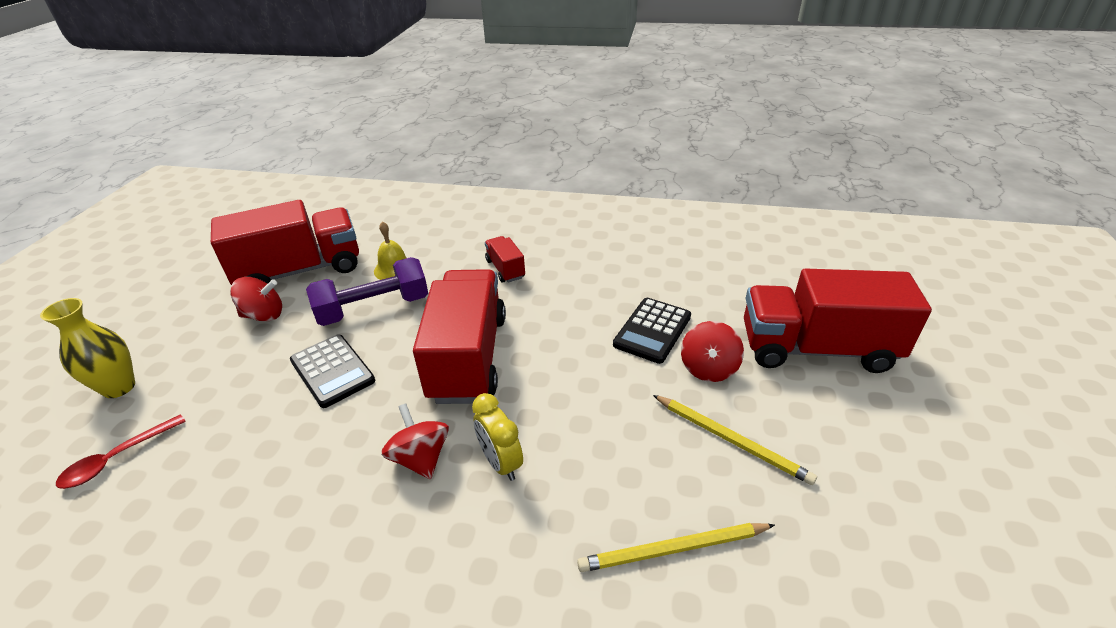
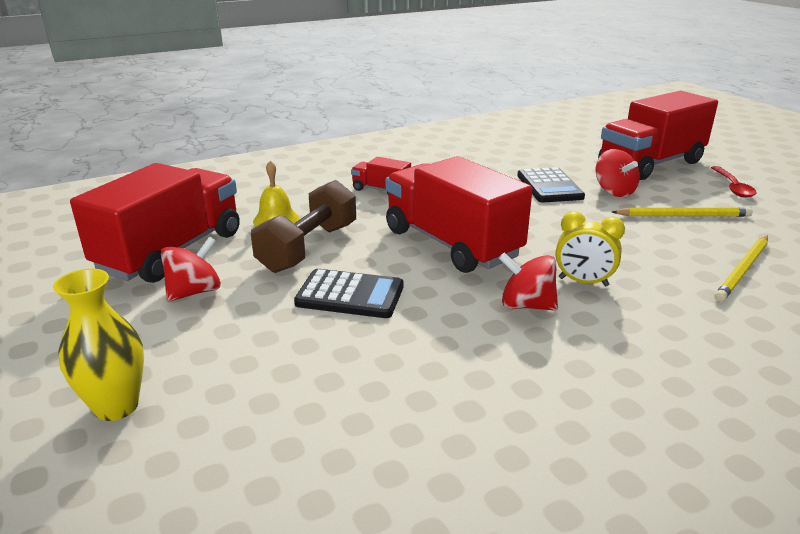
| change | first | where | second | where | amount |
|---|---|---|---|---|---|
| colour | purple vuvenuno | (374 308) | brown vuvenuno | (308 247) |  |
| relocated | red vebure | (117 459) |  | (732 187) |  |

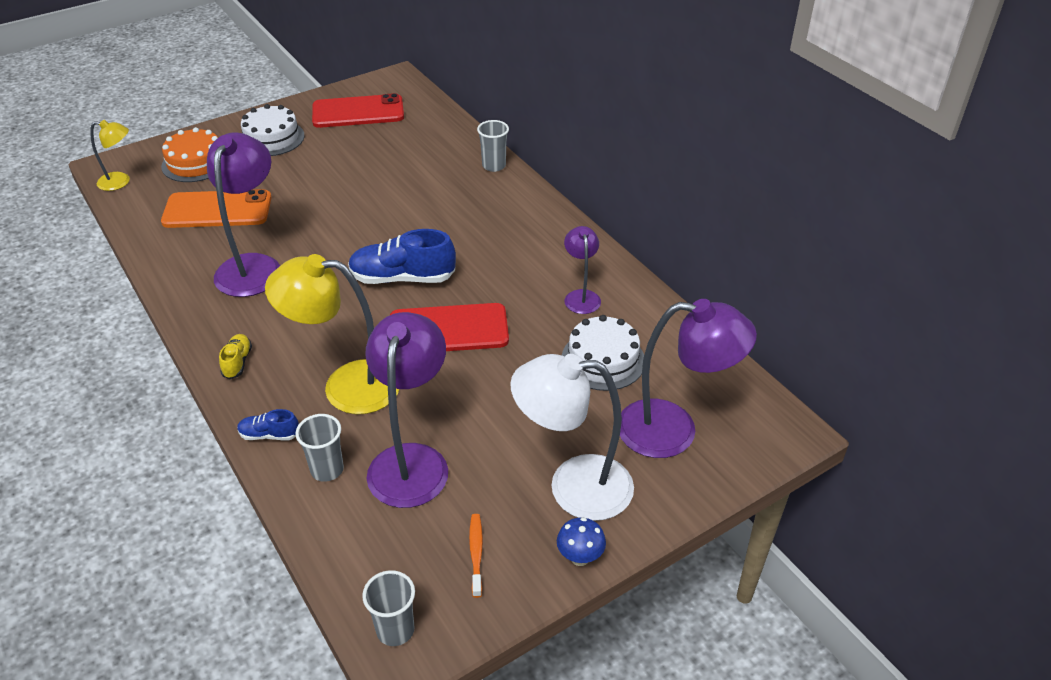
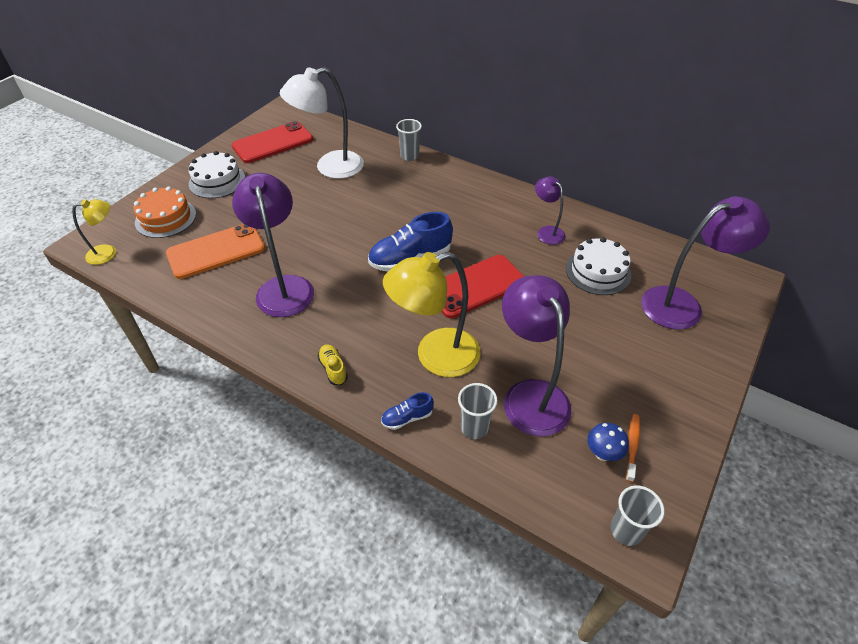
| change | first | where | second | where | amount |
|---|---|---|---|---|---|
| relocated | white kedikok | (573 487) |  | (330 167) |  |
| relocated | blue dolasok | (580 557) |  | (602 454) |  |
| spun | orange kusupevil | (476 553) |  | (632 446) | 45 degrees clockwise |

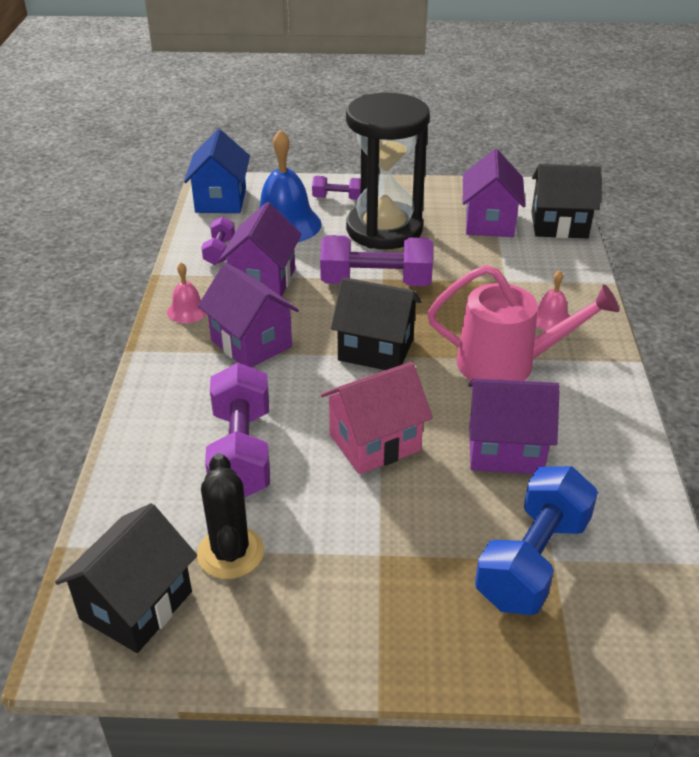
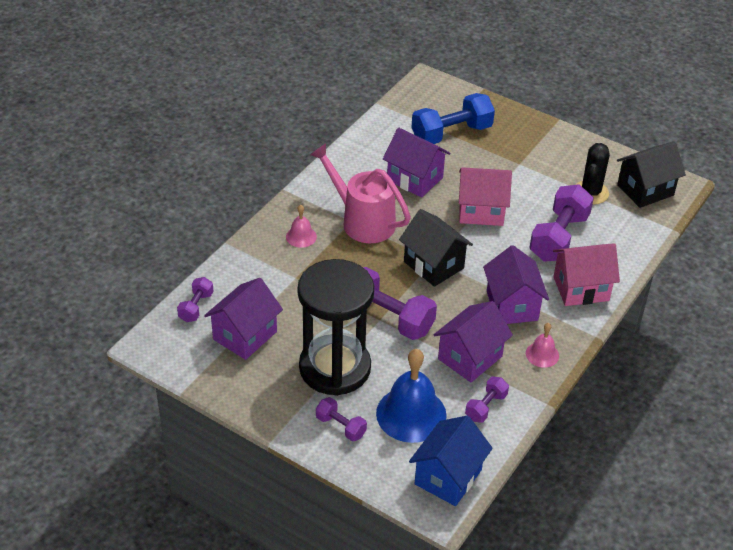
| change | first | where | second | where | amount |
|---|---|---|---|---|---|
| exchanged | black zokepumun | (559 225) | purple vuvenuno | (196 307) |  |
| appeared |  |  | pink zokepumun | (581 289) |  |

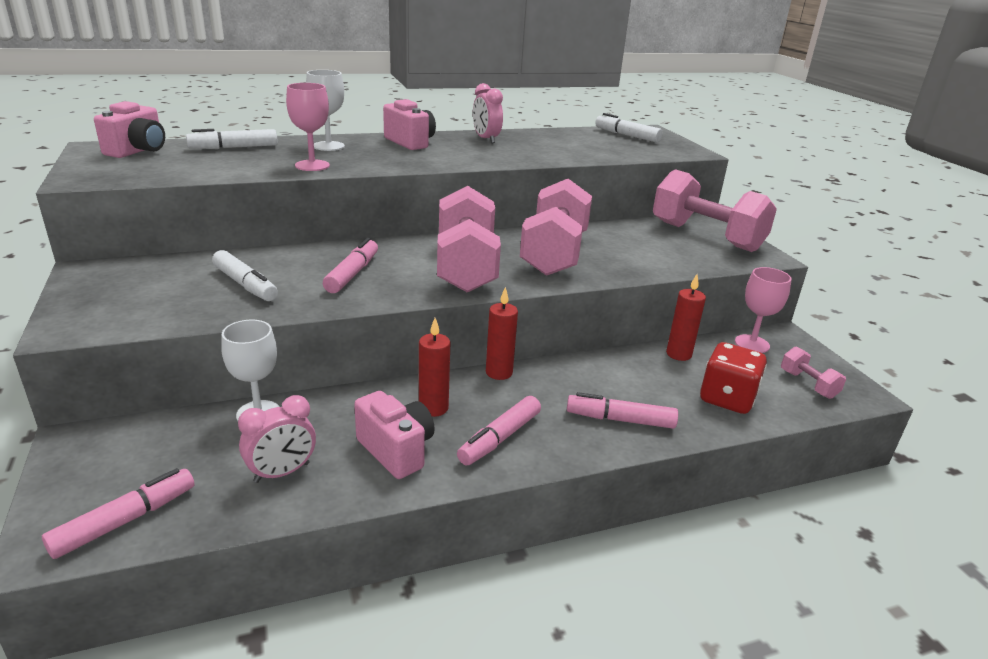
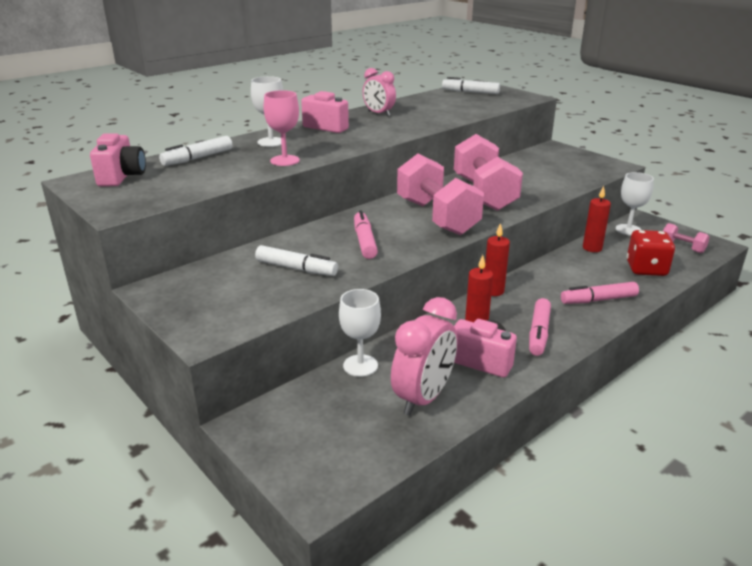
| change | first | where | second | where | amount |
|---|---|---|---|---|---|
| size | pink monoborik | (282 473) |  | (423 398) | x1.54 |
| colour | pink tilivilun | (752 344) | white tilivilun | (628 230) |  |
| missing | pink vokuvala | (125 520) |  |  |  |
| missing | pink vuvenuno | (706 236) |  |  |  |

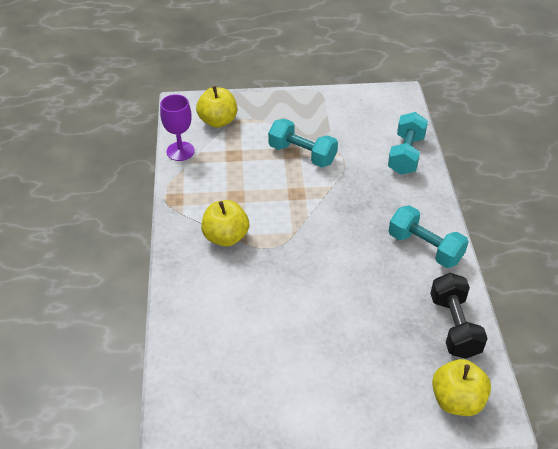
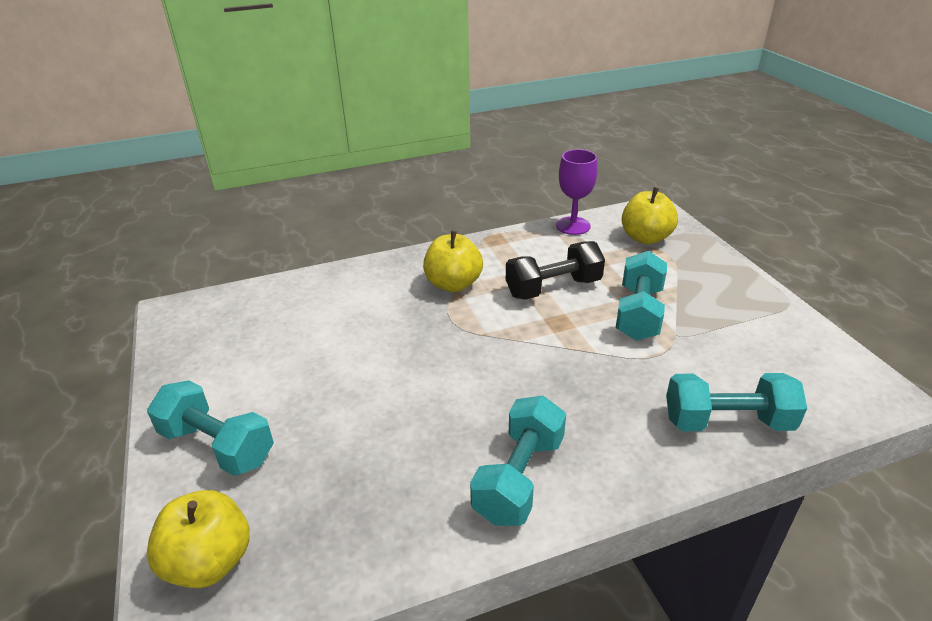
| change | first | where | second | where | amount |
|---|---|---|---|---|---|
| appeared |  |  | turquoise vuvenuno | (217 446) |  |
| relocated | black vuvenuno | (454 326) |  | (553 288) |  |

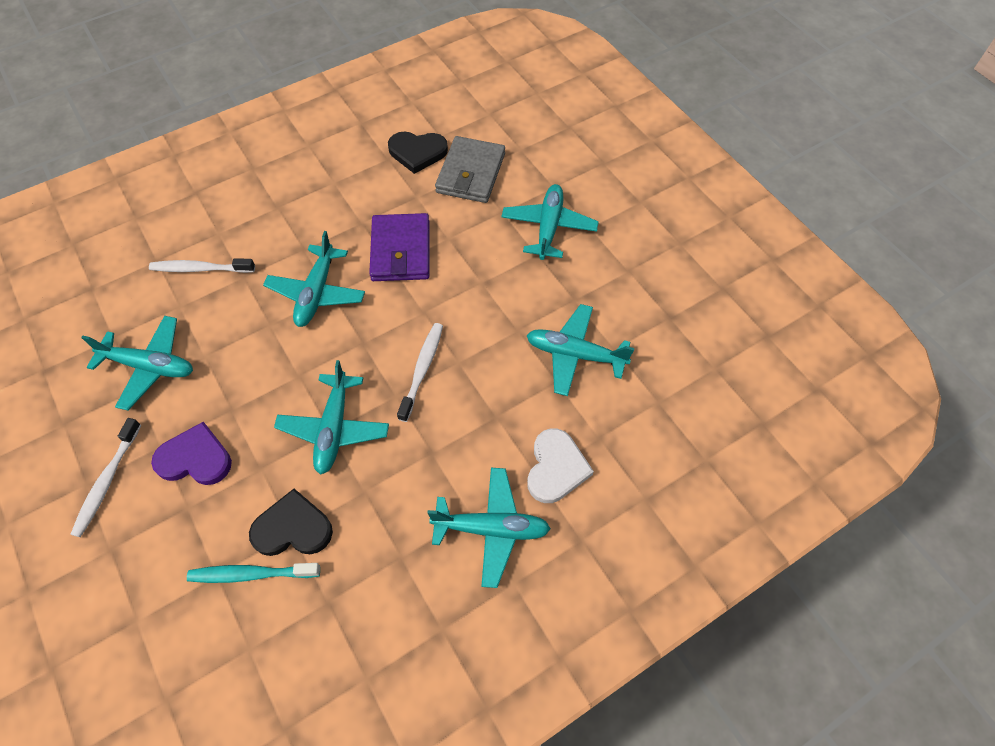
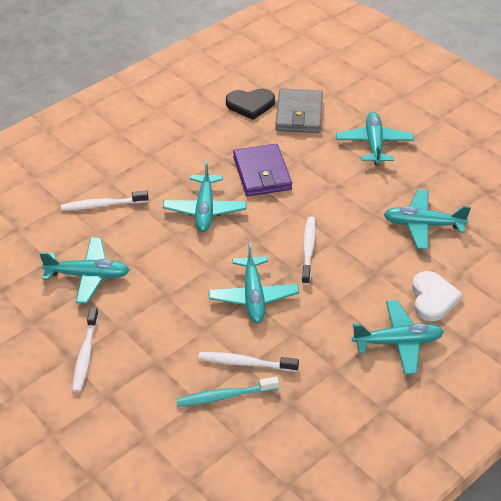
| change | first | where | second | where | amount |
|---|---|---|---|---|---|
| exchanged | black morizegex | (293 528) | white kusupevil | (245 363) |  |
| missing | purple morizegex | (195 458) |  |  |  |

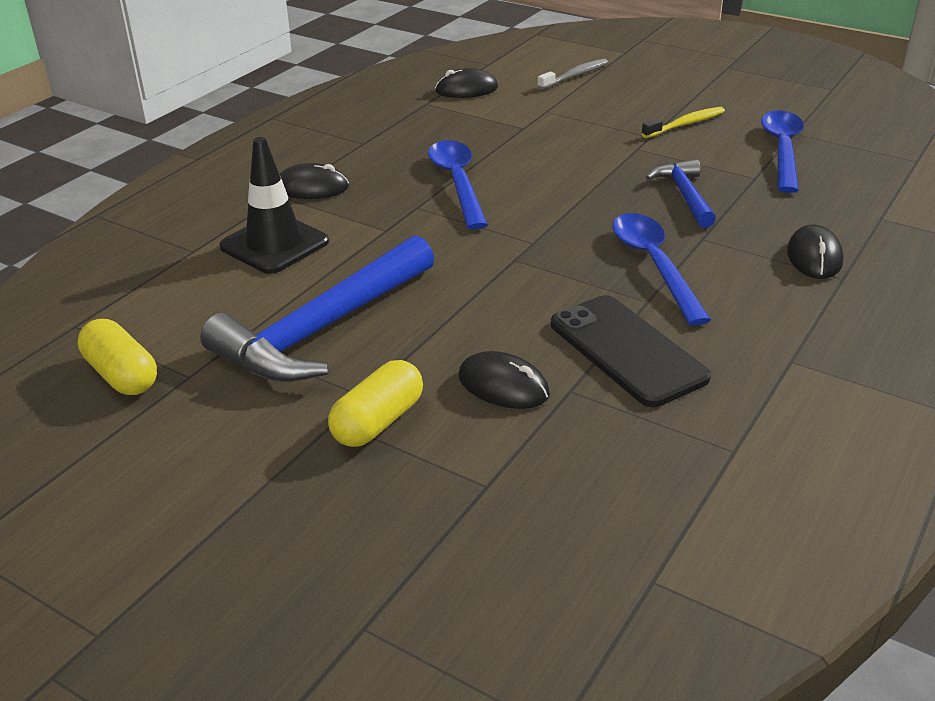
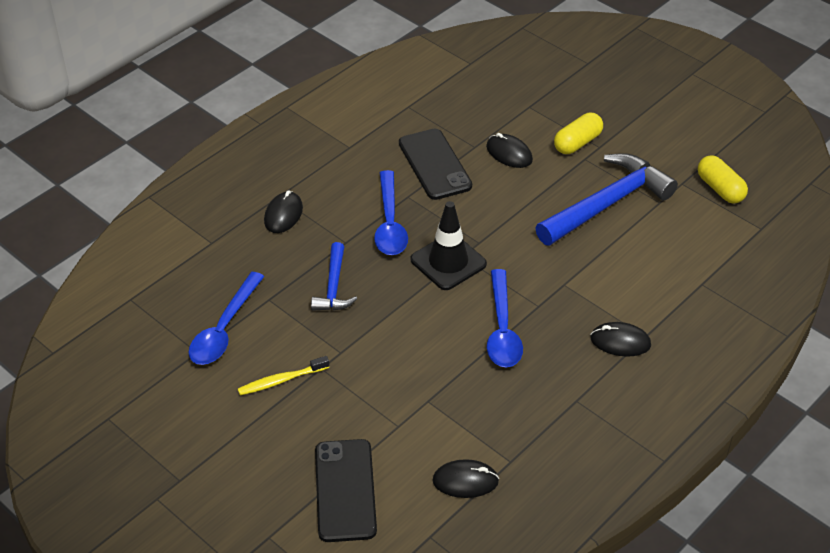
| change | first | where | second | where | amount |
|---|---|---|---|---|---|
| exchanged | grey kusupevil | (575 75) | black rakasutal | (345 490) |  |
| relocated | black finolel | (274 244) |  | (448 262) |  |

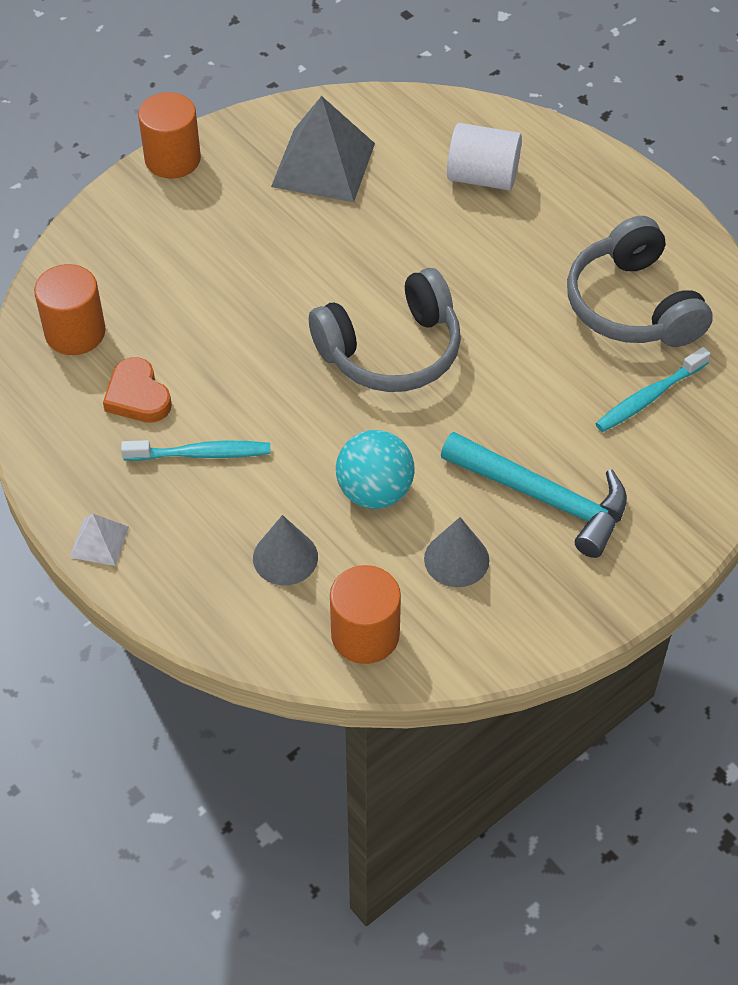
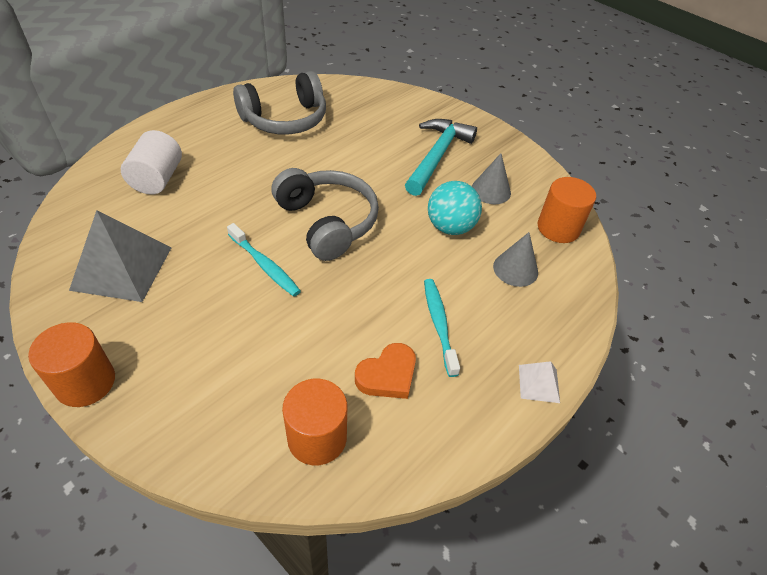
| change | first | where | second | where | amount |
|---|---|---|---|---|---|
| relocated | turquoise kusupevil | (649 397) |  | (265 265) |  |

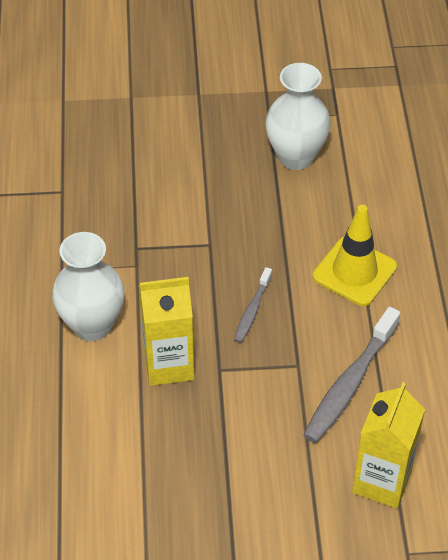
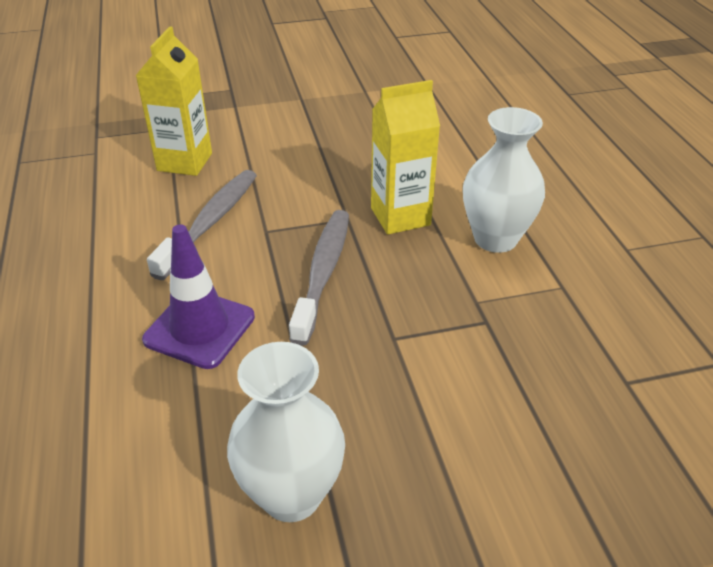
| change | first | where | second | where | amount |
|---|---|---|---|---|---|
| colour | yellow finolel | (354 272) | purple finolel | (199 328) |  |
| size | grey kusupevil | (252 310) |  | (323 272) | x1.82 |

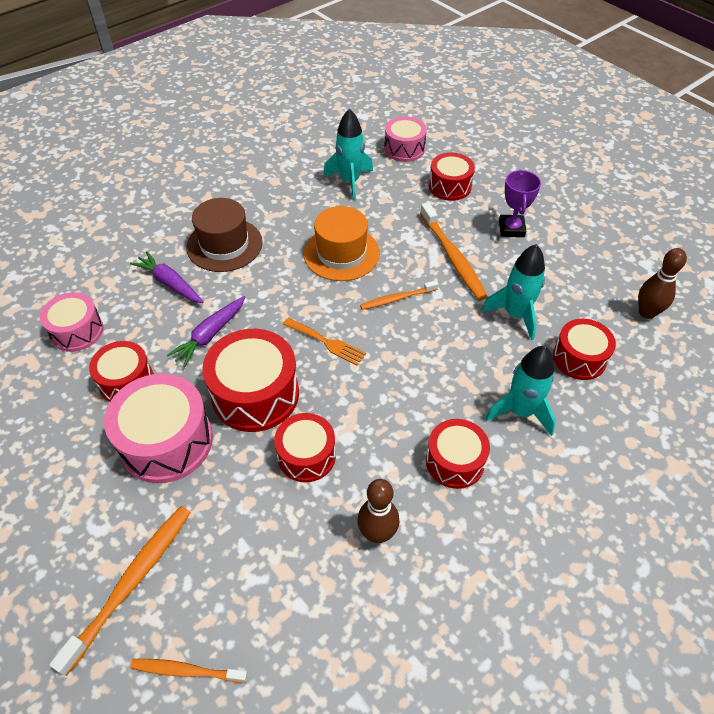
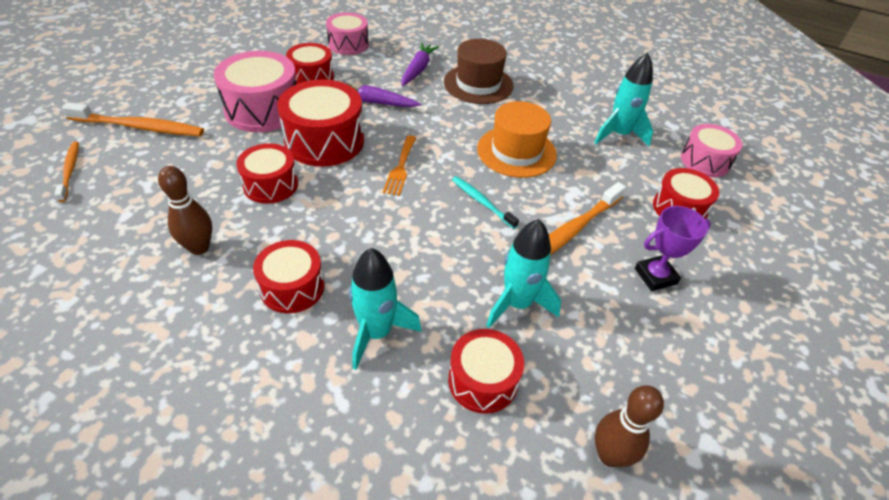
| change | first | where | second | where | amount |
|---|---|---|---|---|---|
| colour | orange kusupevil | (397 299) | turquoise kusupevil | (481 202) |  |

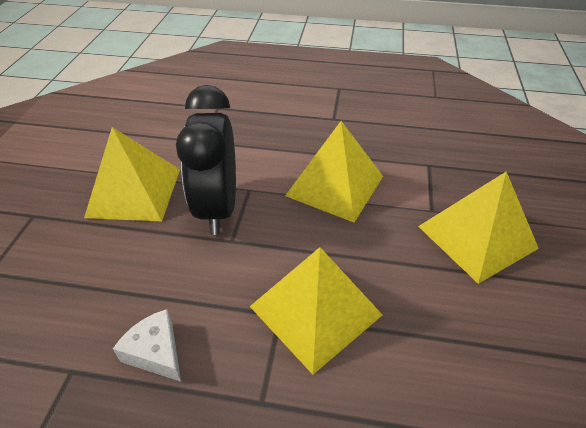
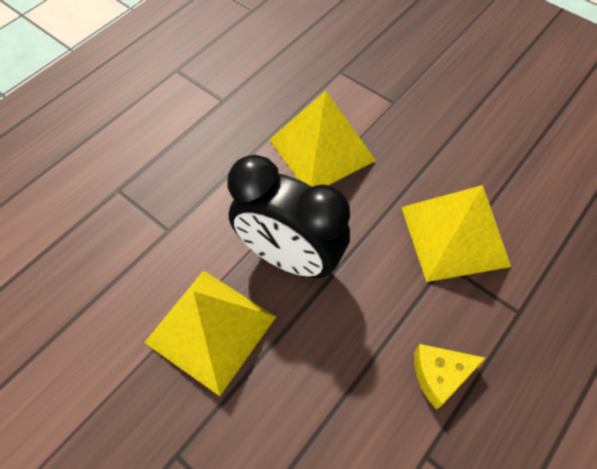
| change | first | where | second | where | amount |
|---|---|---|---|---|---|
| colour | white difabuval | (156 352) | yellow difabuval | (439 375) |  |
| missing | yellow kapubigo | (477 237) |  |  |  |

